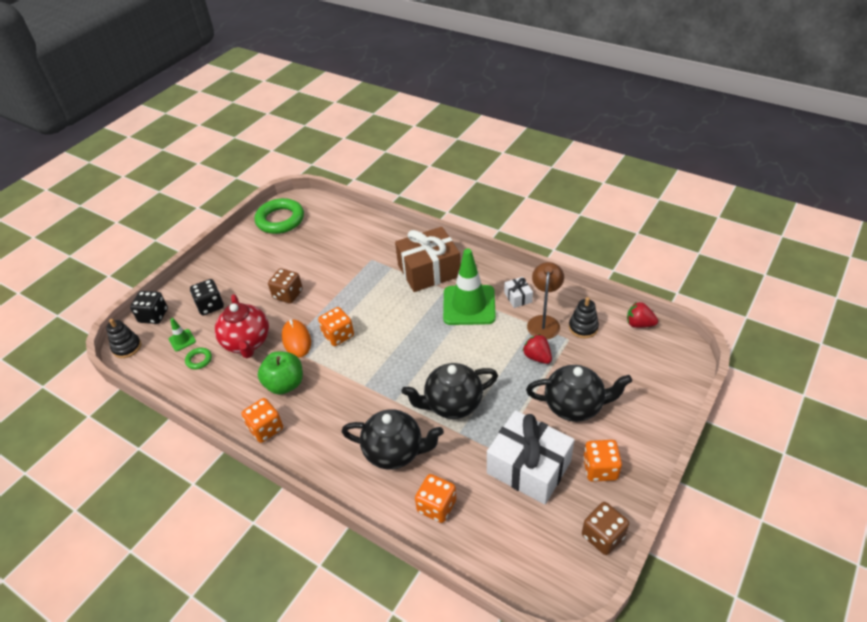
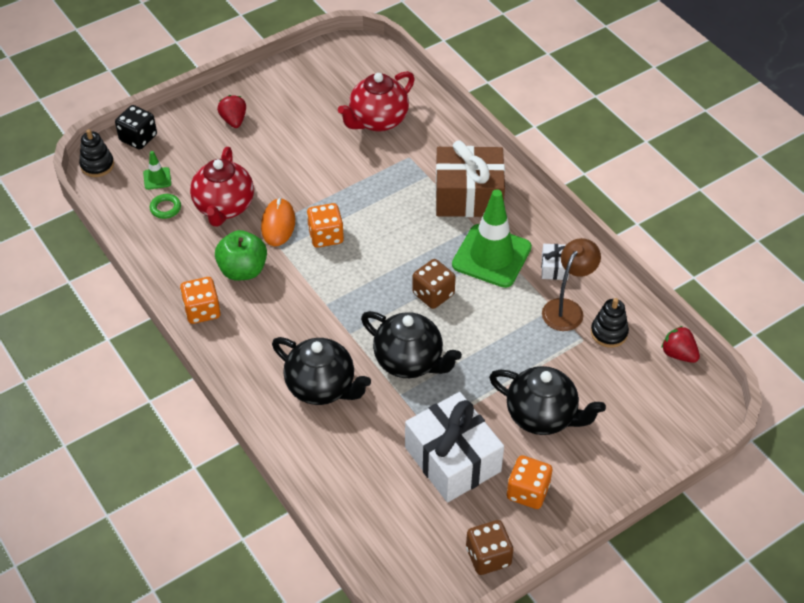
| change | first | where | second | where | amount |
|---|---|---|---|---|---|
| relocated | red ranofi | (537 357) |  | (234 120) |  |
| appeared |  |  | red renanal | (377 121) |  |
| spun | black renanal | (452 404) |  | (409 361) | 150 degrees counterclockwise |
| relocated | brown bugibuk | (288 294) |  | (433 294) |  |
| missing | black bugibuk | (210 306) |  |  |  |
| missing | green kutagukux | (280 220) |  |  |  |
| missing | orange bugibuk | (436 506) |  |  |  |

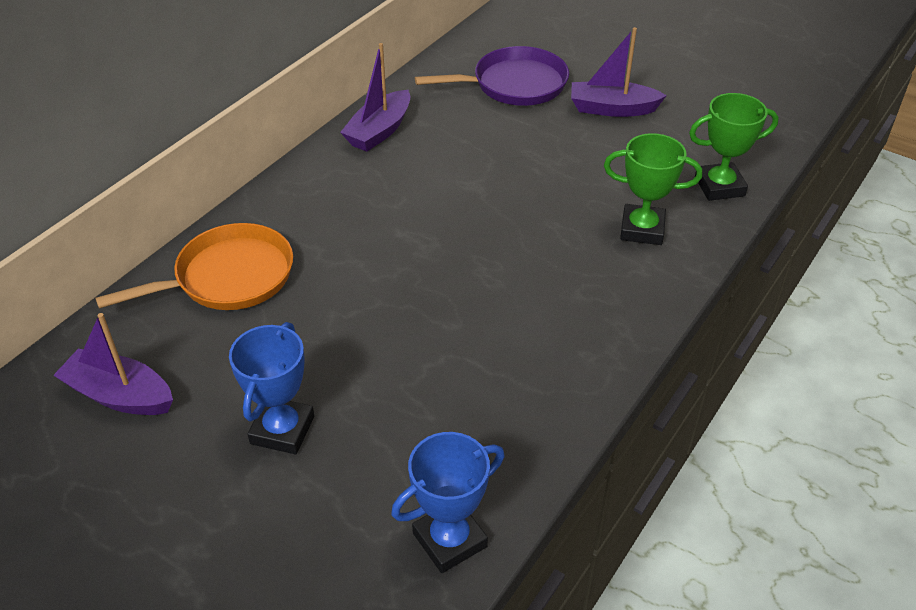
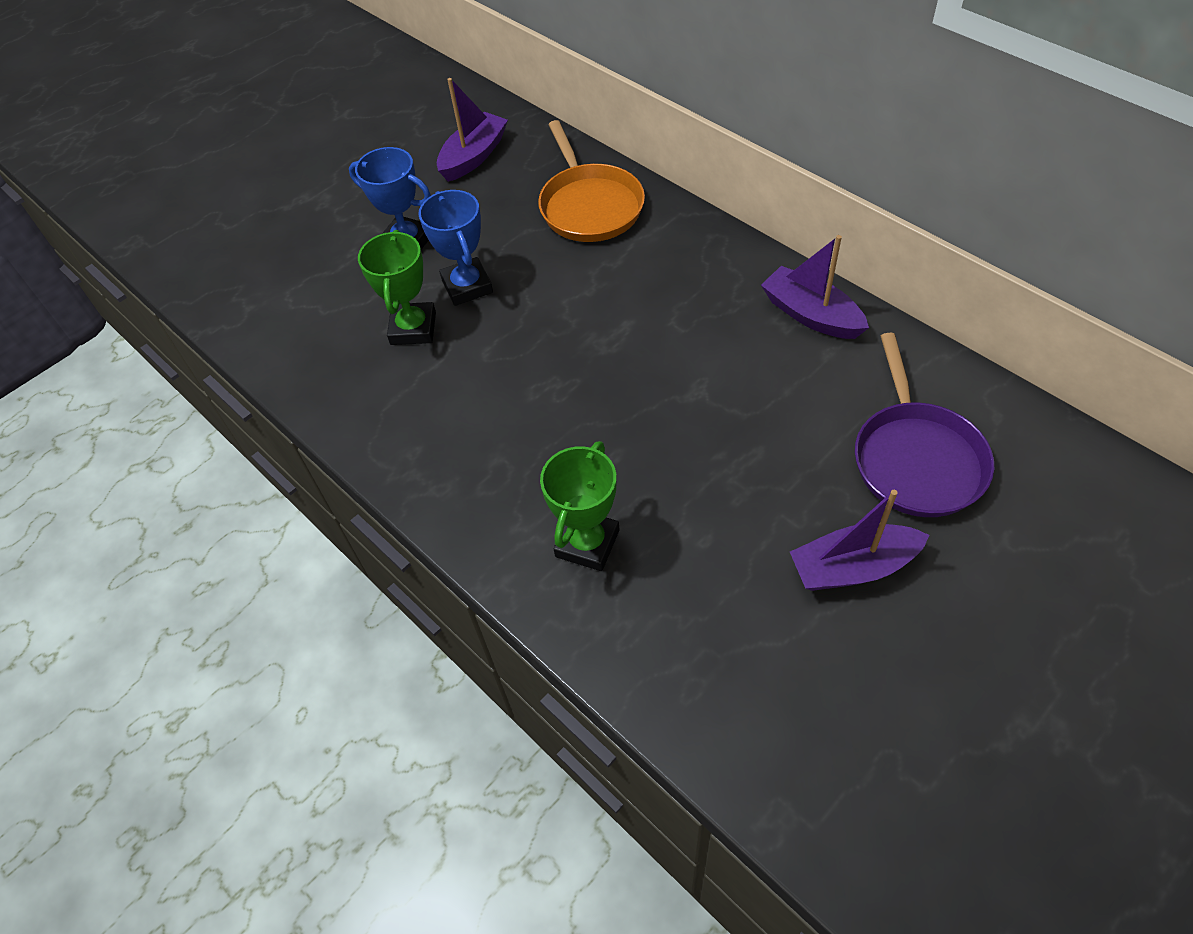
| change | first | where | second | where | amount |
|---|---|---|---|---|---|
| relocated | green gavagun | (719 186) |  | (413 328) |  |
| relocated | blue gavagun | (449 540) |  | (467 286) |  |
| spun | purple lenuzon | (612 109) |  | (852 567) | 120 degrees counterclockwise |

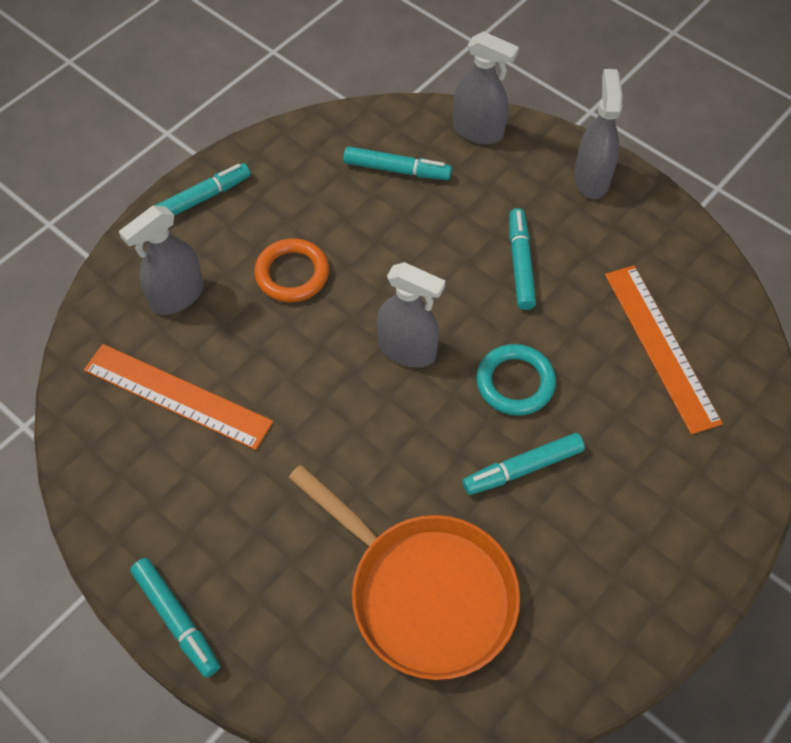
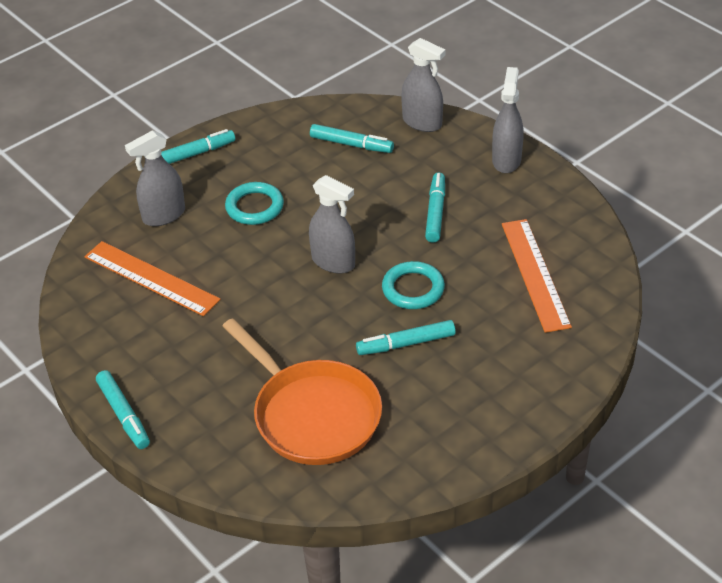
| change | first | where | second | where | amount |
|---|---|---|---|---|---|
| colour | orange kutagukux | (292 274) | turquoise kutagukux | (254 207) |  |

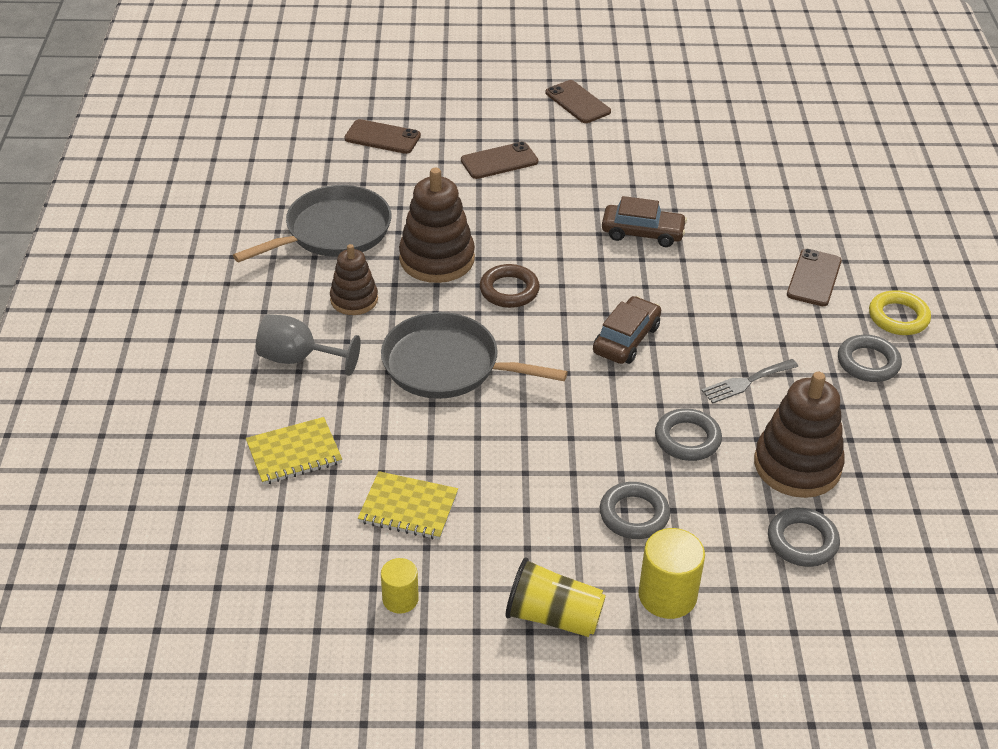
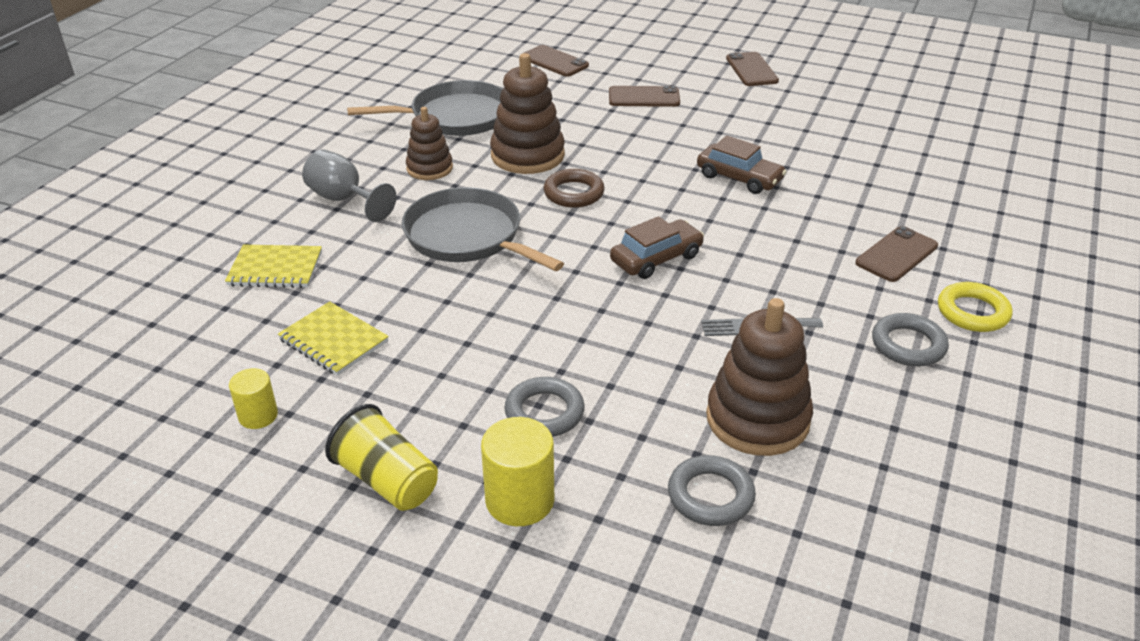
| change | first | where | second | where | amount |
|---|---|---|---|---|---|
| missing | grey kutagukux | (687 439) |  |  |  |

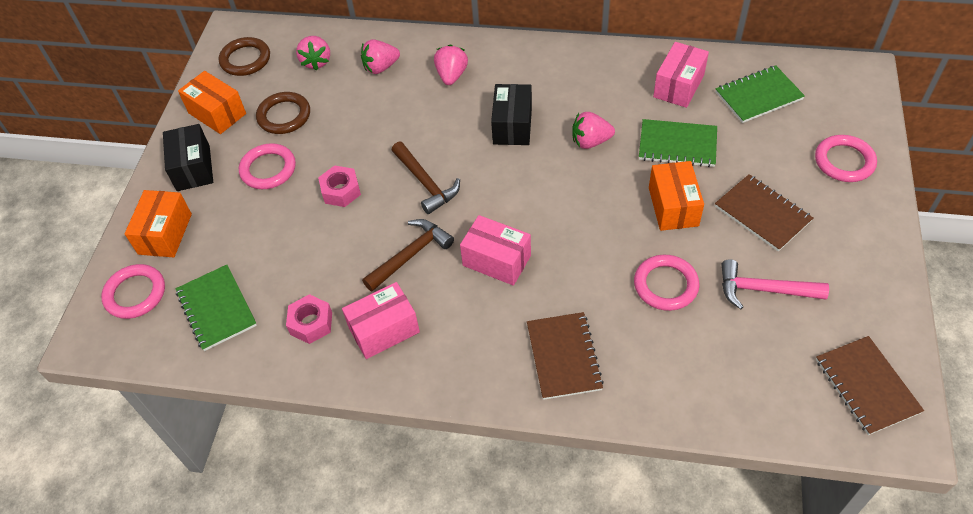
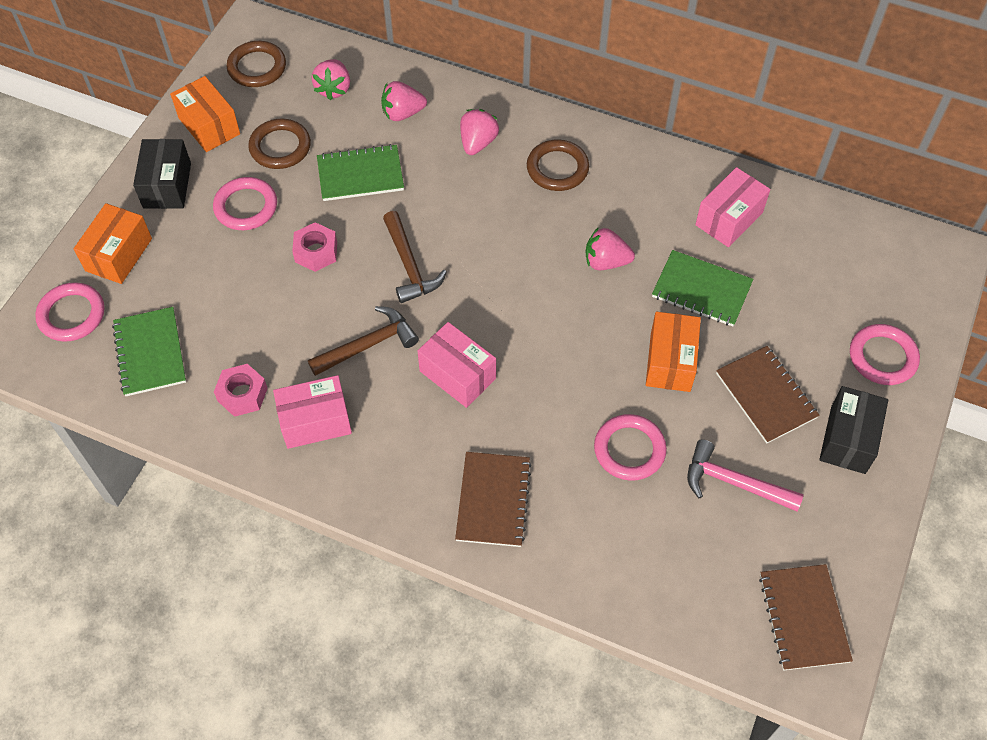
| change | first | where | second | where | amount |
|---|---|---|---|---|---|
| relocated | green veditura | (758 96) |  | (360 174) |  |
| appeared |  |  | brown kutagukux | (557 168) |  |
| relocated | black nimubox | (512 126) |  | (848 439) |  |

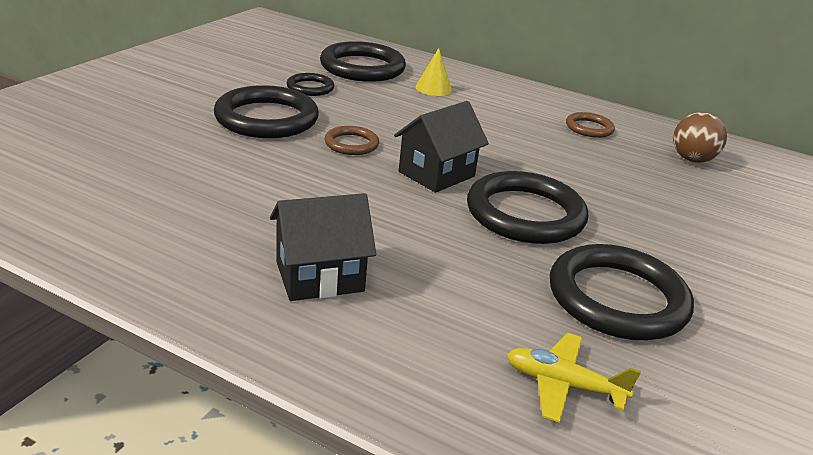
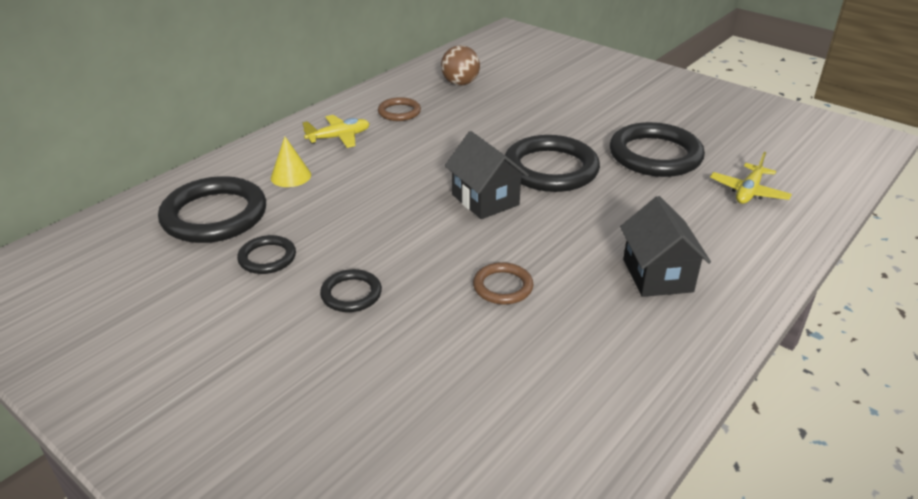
| change | first | where | second | where | amount |
|---|---|---|---|---|---|
| appeared |  |  | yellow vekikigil | (339 137) |  |
| size | black kutagukux | (266 118) |  | (351 294) | x0.51 |
| relocated | brown kutagukux | (351 144) |  | (503 286) |  |

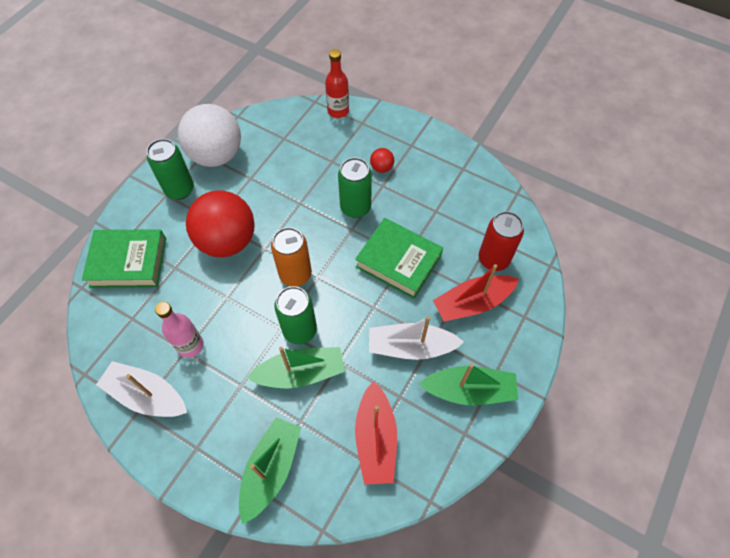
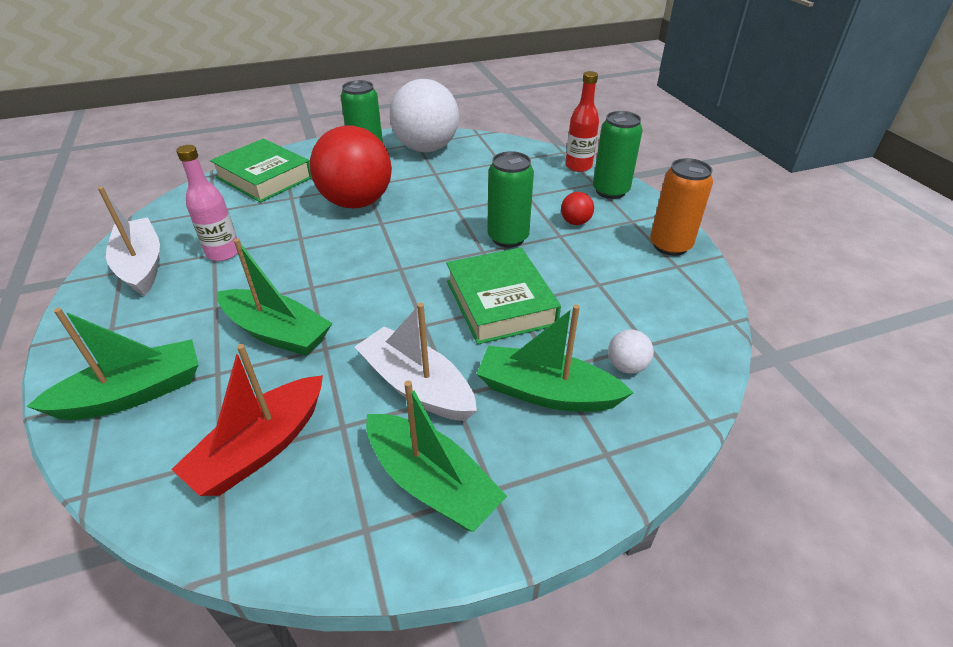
| change | first | where | second | where | amount |
|---|---|---|---|---|---|
| colour | red lenuzon | (472 303) | green lenuzon | (546 392) |  |
| relocated | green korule | (300 330) |  | (610 191) |  |
| exchanged | red korule | (493 259) | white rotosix | (626 366) |  |
| relocated | orange korule | (295 274) |  | (670 245) |  |

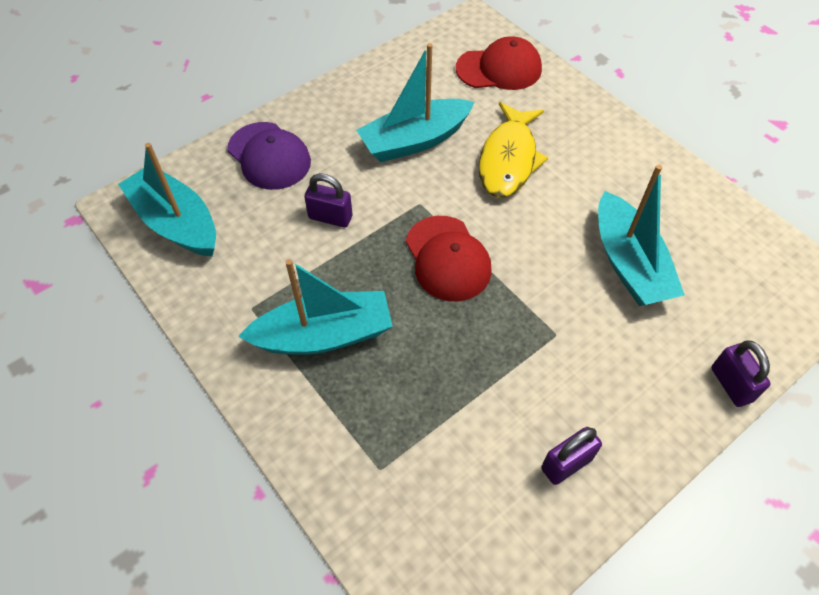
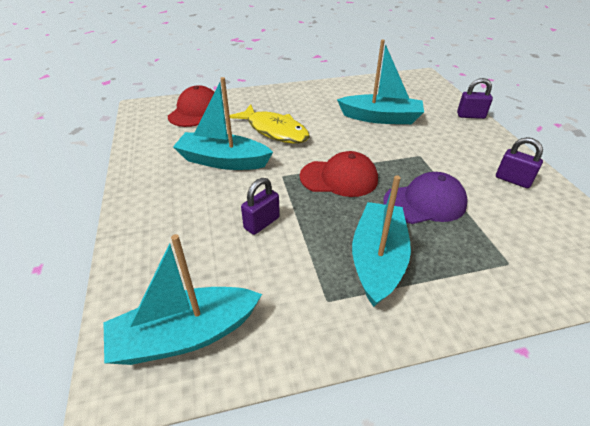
| change | first | where | second | where | amount |
|---|---|---|---|---|---|
| spun | turquoise lenuzon | (415 140) |  | (223 161) | 105 degrees clockwise |
| relocated | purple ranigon | (269 156) |  | (425 202) |  |
| spun | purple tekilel | (566 464) |  | (513 180) | 45 degrees counterclockwise |

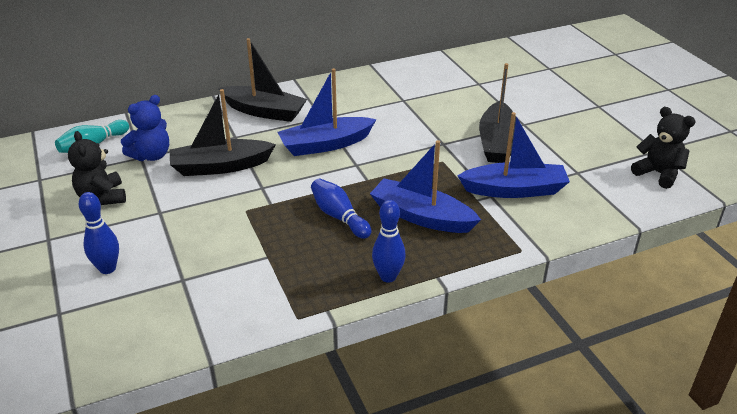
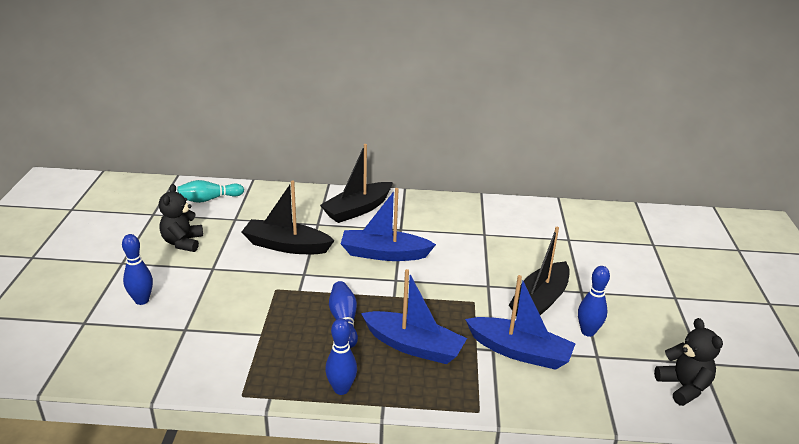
| change | first | where | second | where | amount |
|---|---|---|---|---|---|
| spun | black lenuzon | (264 111) |  | (357 209) | 90 degrees clockwise |
| spun | blue lenuzon | (421 216) |  | (413 346) | 150 degrees clockwise |
| appeared |  |  | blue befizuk | (588 332) |  |
| missing | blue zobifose | (151 155) |  |  |  |

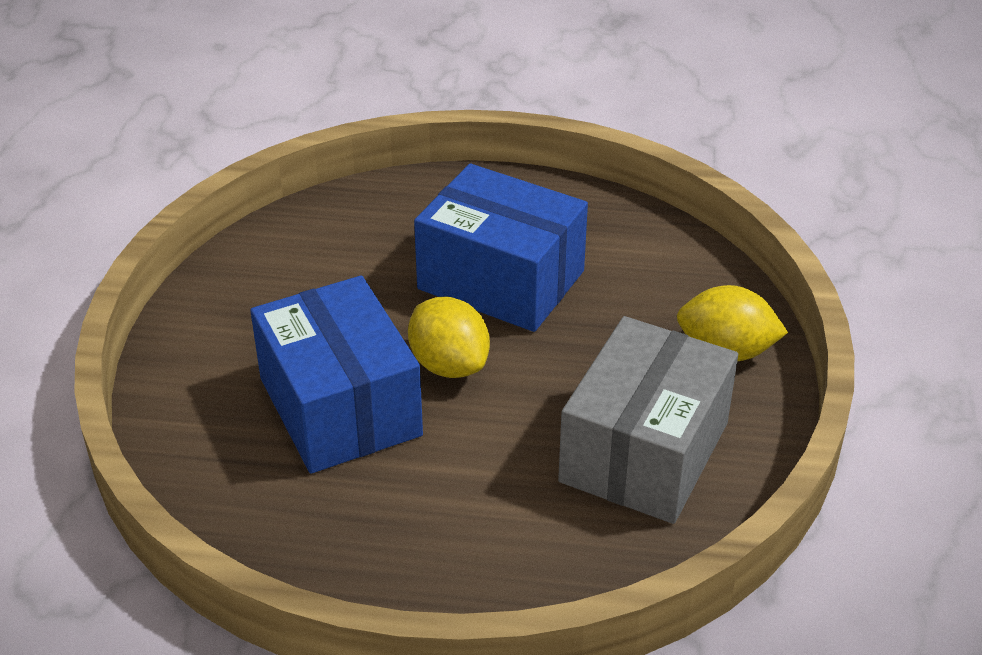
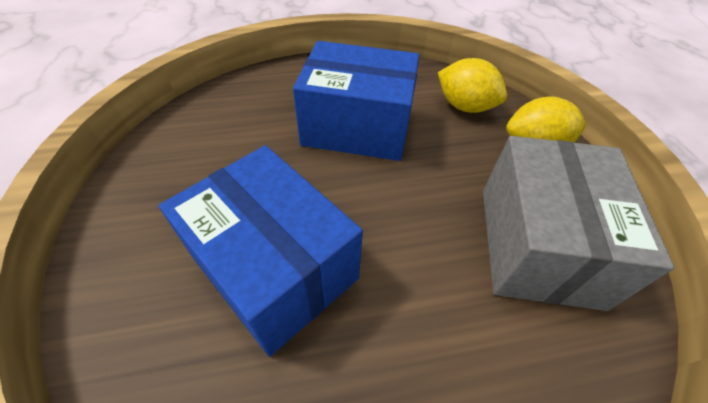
| change | first | where | second | where | amount |
|---|---|---|---|---|---|
| relocated | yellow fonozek | (449 365) |  | (465 106) |  |

